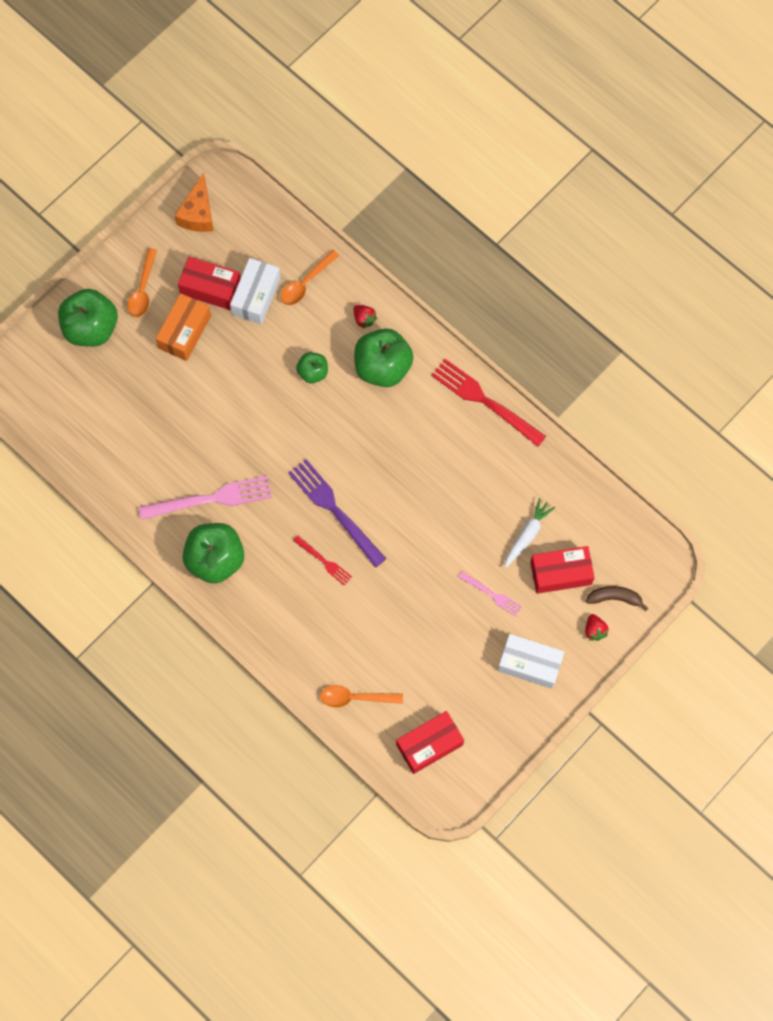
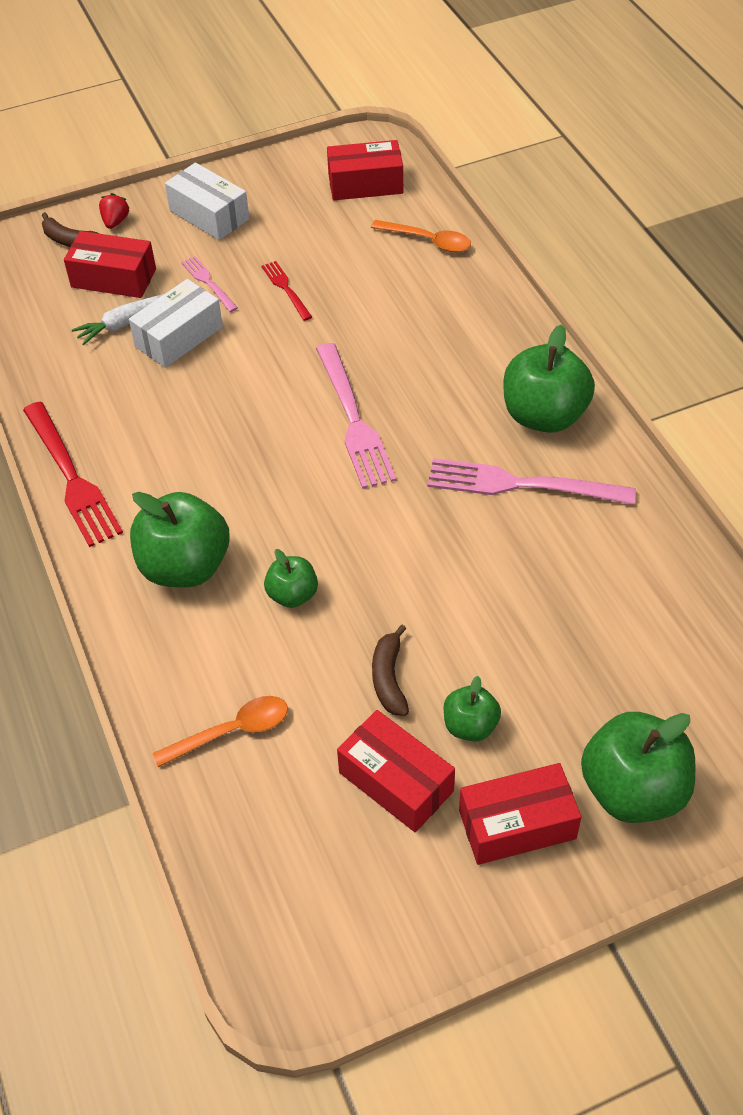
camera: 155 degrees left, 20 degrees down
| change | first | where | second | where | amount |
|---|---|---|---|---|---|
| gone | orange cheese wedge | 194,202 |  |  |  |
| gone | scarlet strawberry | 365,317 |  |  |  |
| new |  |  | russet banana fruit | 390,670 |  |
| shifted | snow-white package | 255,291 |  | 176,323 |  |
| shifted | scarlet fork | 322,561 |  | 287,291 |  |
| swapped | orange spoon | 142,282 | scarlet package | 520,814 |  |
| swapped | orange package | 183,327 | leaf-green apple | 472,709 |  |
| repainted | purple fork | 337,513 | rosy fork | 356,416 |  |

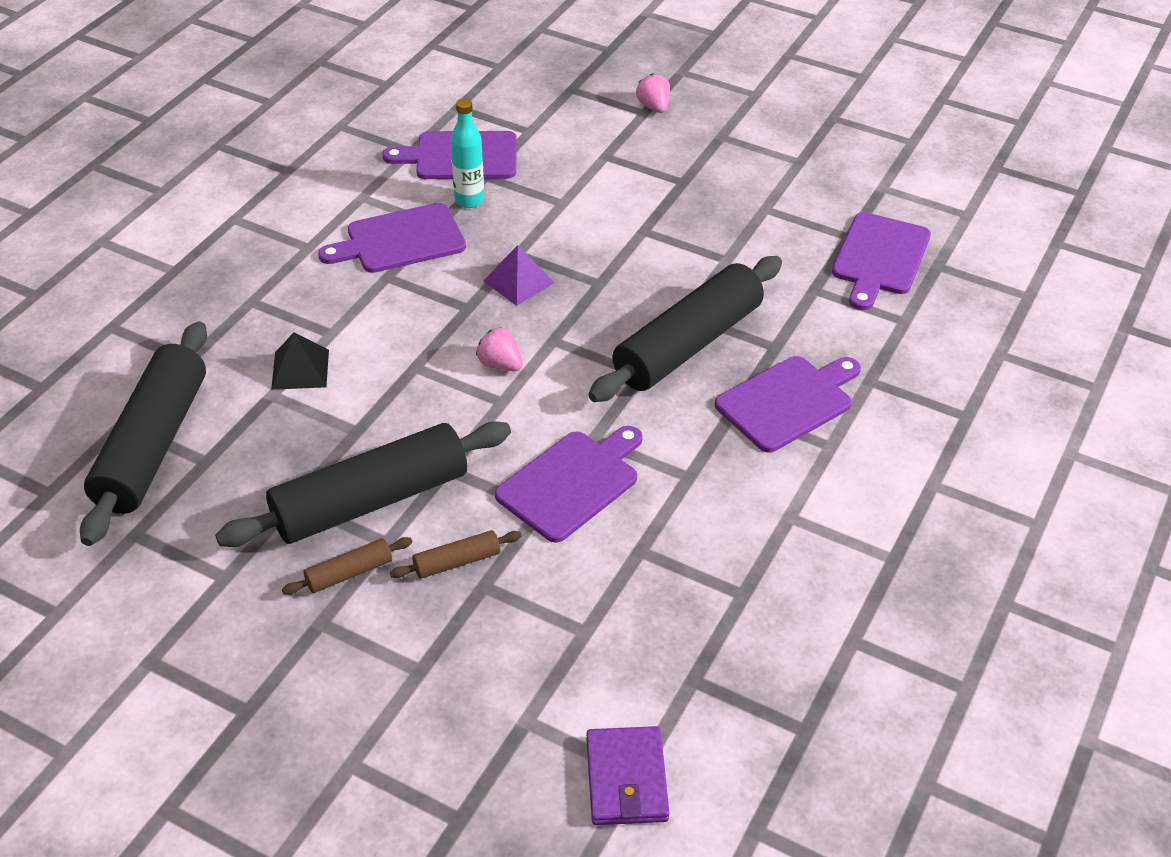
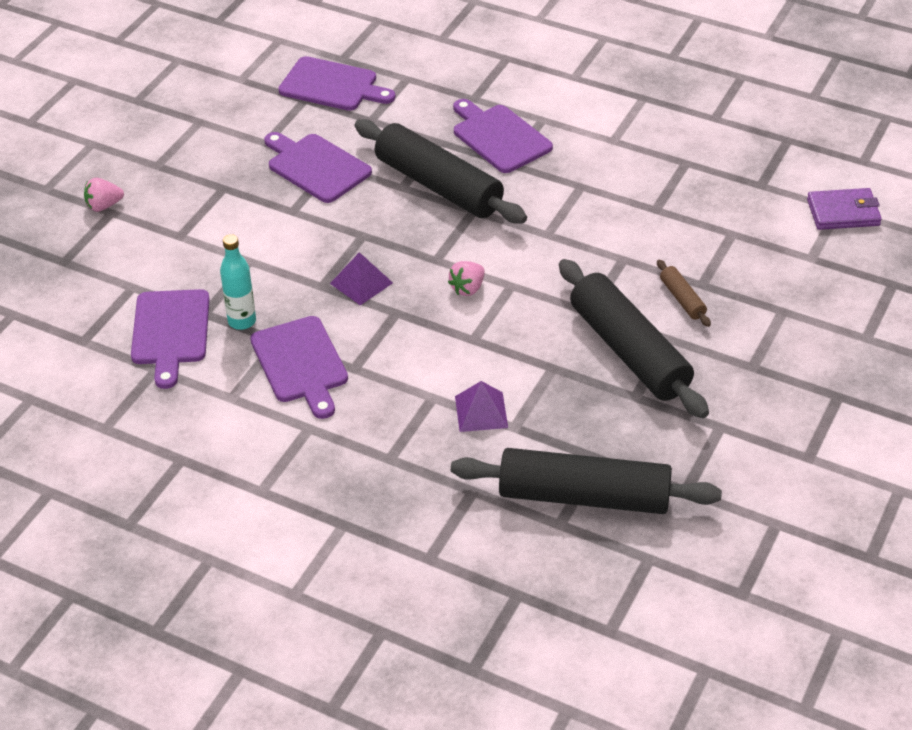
camera: 90 degrees left, 0 degrees up
| change | first | where | second | where | amount |
|---|---|---|---|---|---|
| gone | russet pastry roller | 347,566 |  |  |  |
| shifted | purple cutting board | 569,484 |  | 318,167 |  |
| repainted | jet-black pyramid shape | 300,361 | purple pyramid shape | 481,406 |  |

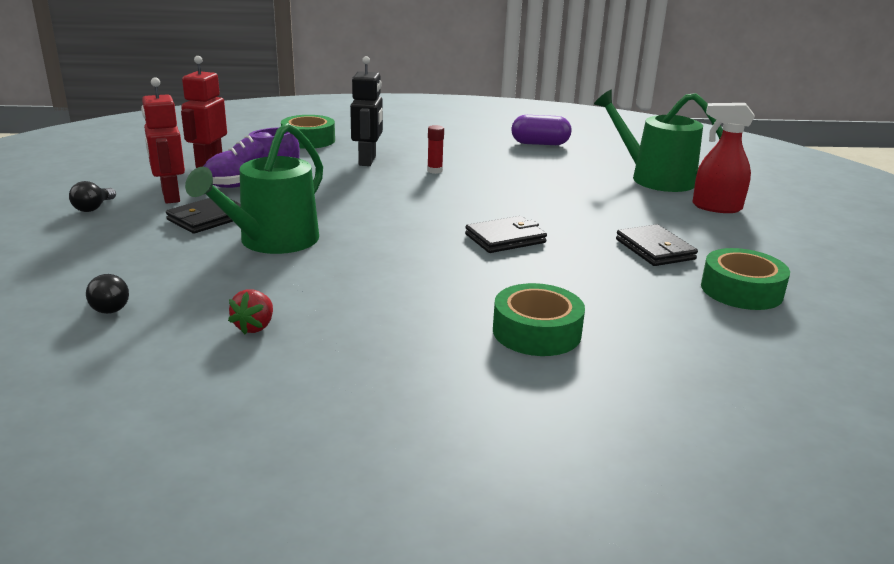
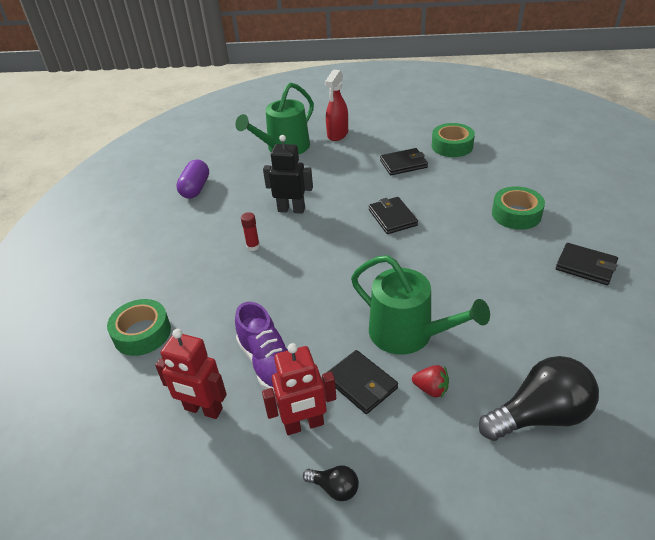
camera: 80 degrees left, 15 degrees up
| change | first | where | second | where | amount |
|---|---|---|---|---|---|
| new |  |  | jet-black billfold | 587,264 |  |
| shifted | scarlet strawberry | 250,311 |  | 430,381 |  |
| shifted | jet-black robot | 366,111 |  | 288,174 |  |
| scaled | jet-black lightbulb | 107,294 |  | 539,398 | x2.18 |

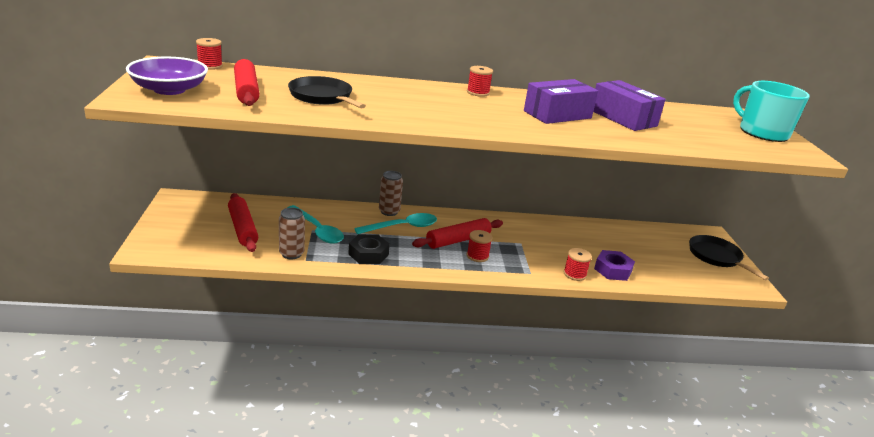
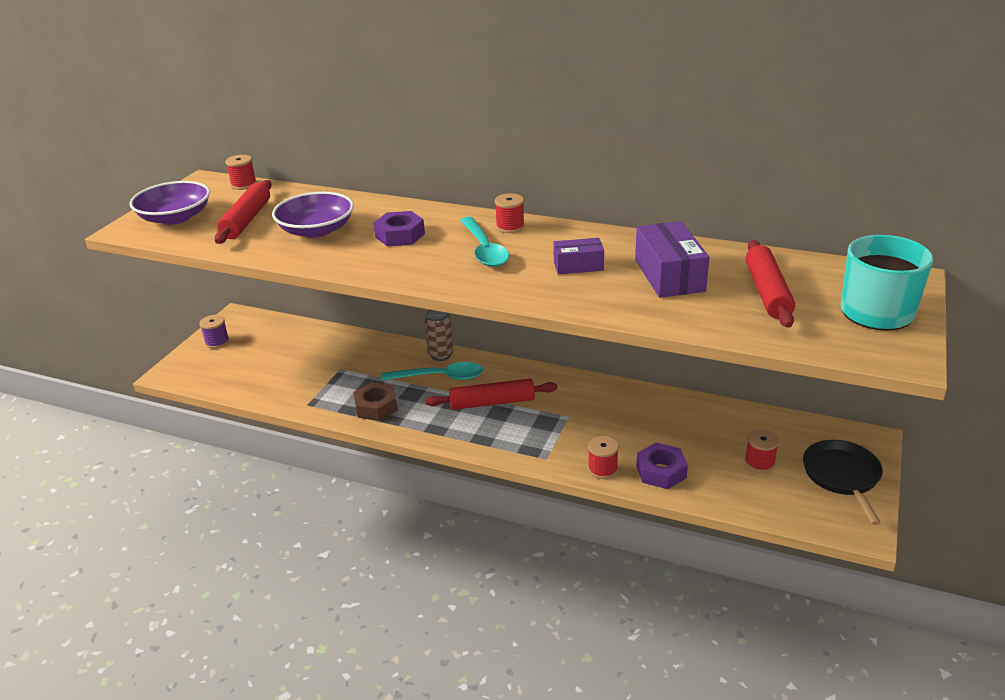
camera: 30 degrees right, 5 degrees up
| change | first | where | second | where | amount |
|---|---|---|---|---|---|
| gone | russet tin | 292,233 |  |  |  |
| new |  |  | purple bobbin | 214,332 |  |
| new |  |  | purple hexagon nut | 399,228 |  |
| shifted | scarlet pastry roller | 243,222 |  | 770,284 |  |
| shifted | aqua spoon | 315,224 |  | 484,242 |  |
| shifted | scarlet bobbin | 480,246 |  | 761,451 |  |
| swapped | jet-black pan | 327,92 | purple deep dish | 313,215 |  |
| repainted | jet-black hexagon nut | 369,249 | russet hexagon nut | 375,401 |  |
| scaled | purple package | 561,101 |  | 578,256 | x0.60 |

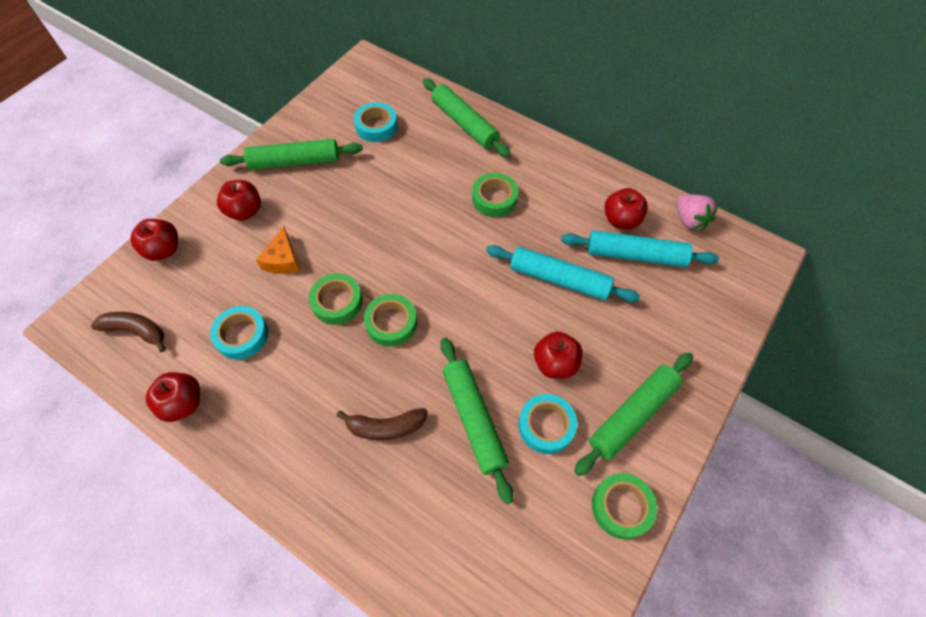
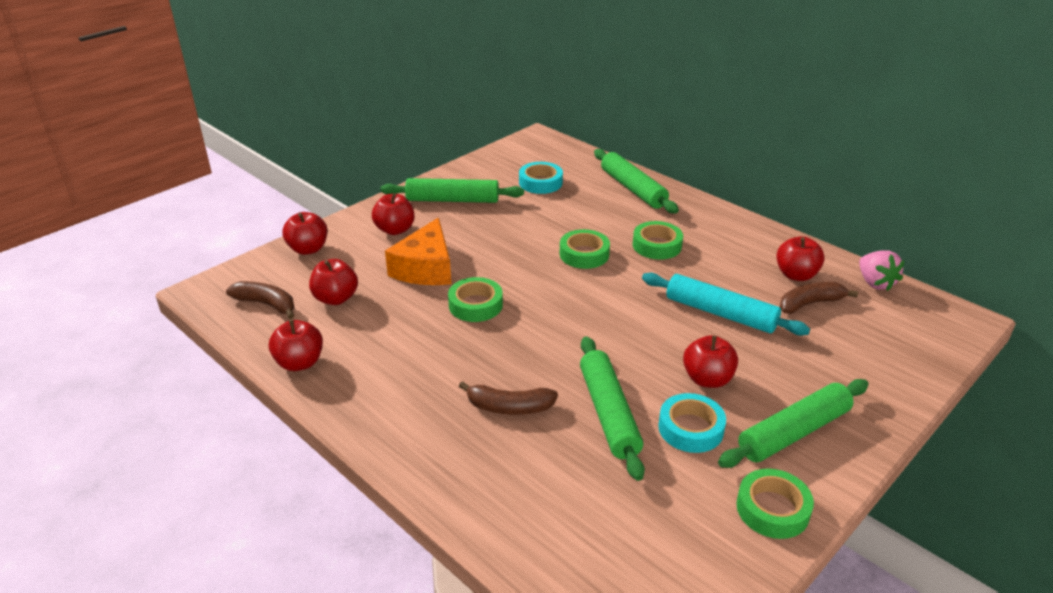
camera: 10 degrees right, 25 degrees down
| change | first | where | second | where | amount |
|---|---|---|---|---|---|
| gone | aqua tape | 239,333 |  |  |  |
| new |  |  | scarlet apple | 333,282 |  |
| shifted | leaf-green tape | 390,320 |  | 585,249 |  |
| swapped | aqua pastry roller | 640,248 | russet banana fruit | 819,298 |  |
| scaled | orange cheese wedge | 278,250 |  | 418,251 | x1.61 |

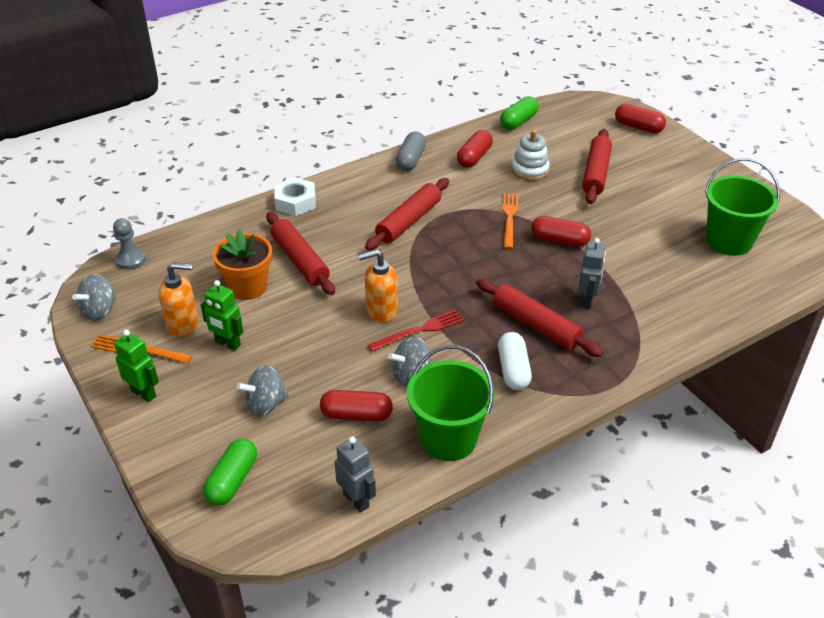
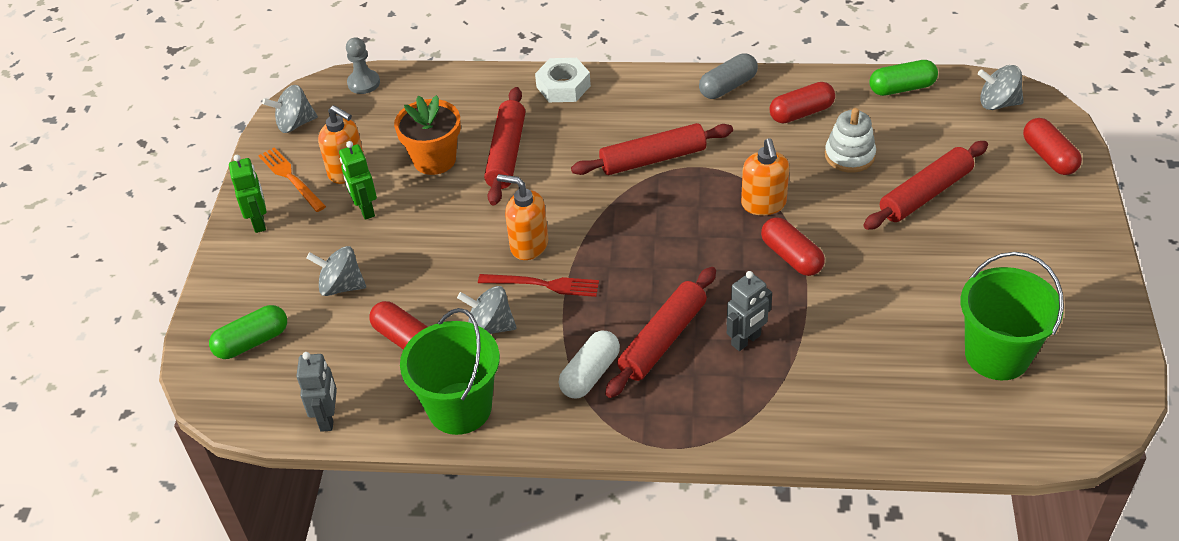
camera: 40 degrees right, 5 degrees up
| change | first | where | second | where | amount |
|---|---|---|---|---|---|
| new |  |  | gray spinning top | 1001,87 |  |
| swapped | orange fork | 510,221 | orange soap pump | 765,177 |  |
| rotated | scarlet pastry roller | 539,318 |  | 660,332 | 45 degrees clockwise |

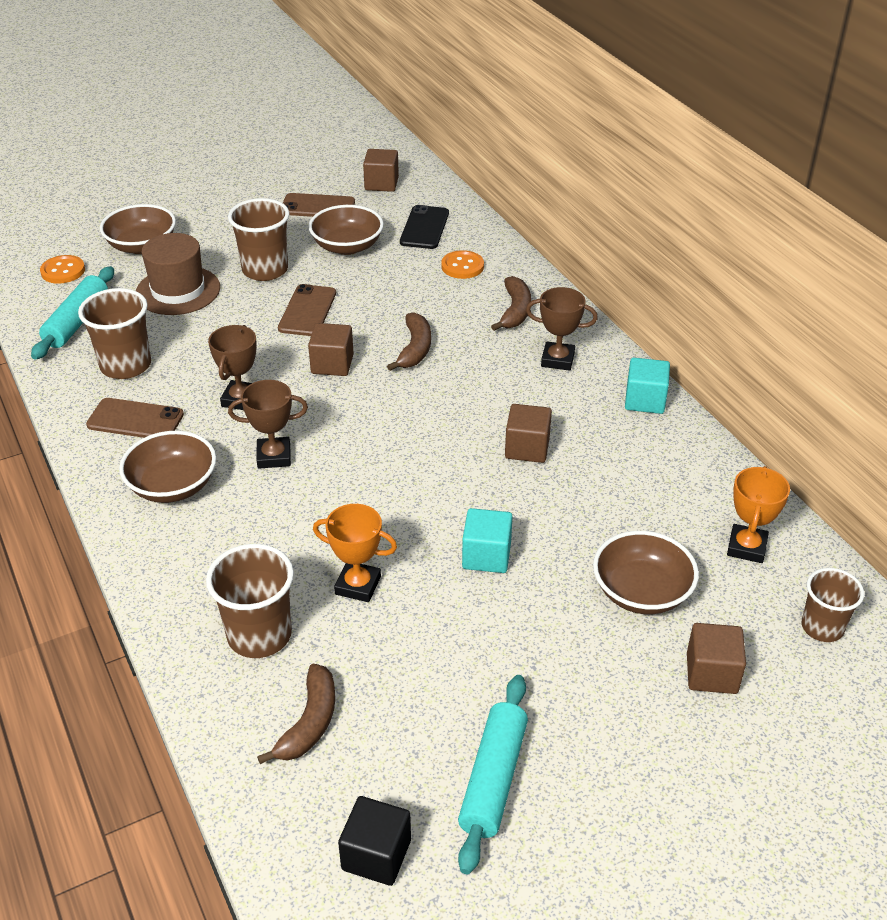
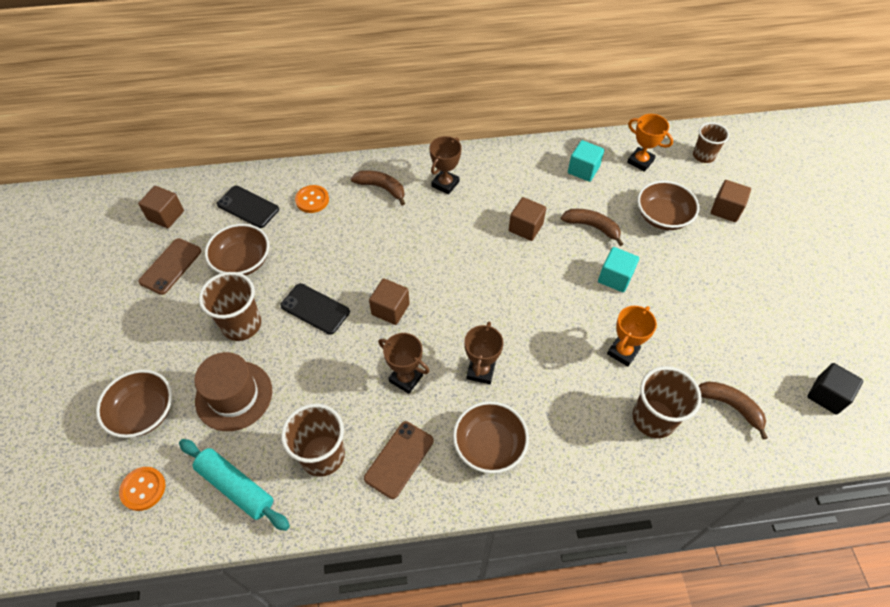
camera: 70 degrees left, 15 degrees up
| change | first | where | second | where | amount |
|---|---|---|---|---|---|
| gone | aqua pastry roller | 493,774 |  |  |  |
| shifted | russet banana fruit | 409,341 |  | 592,227 |  |
| shifted | aqua block | 647,386 |  | 586,161 |  |
| repainted | russet mobile phone | 307,310 | jet-black mobile phone | 315,309 |  |

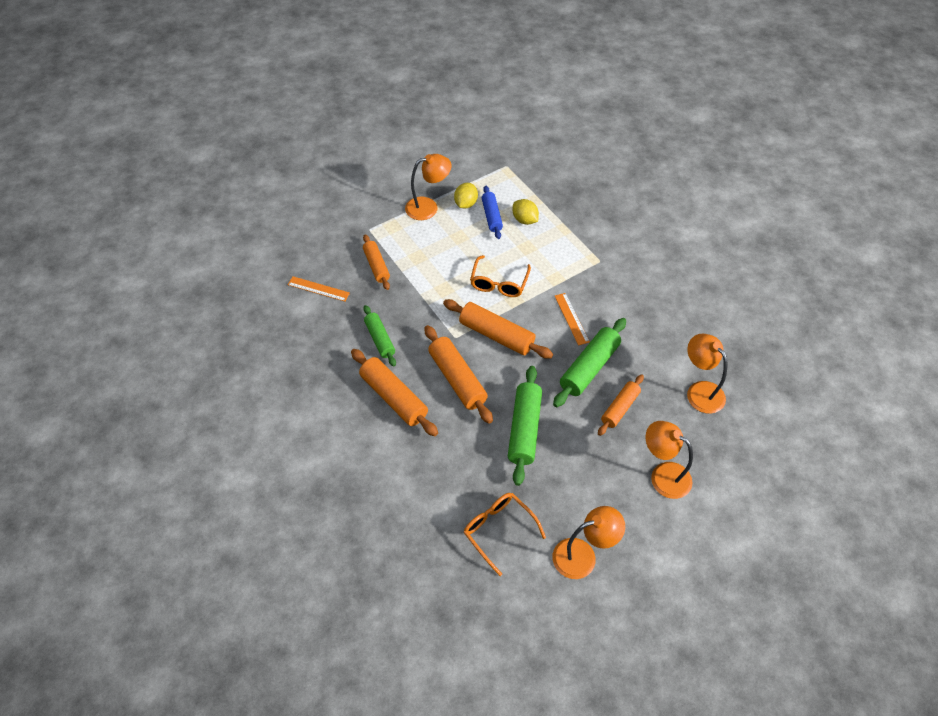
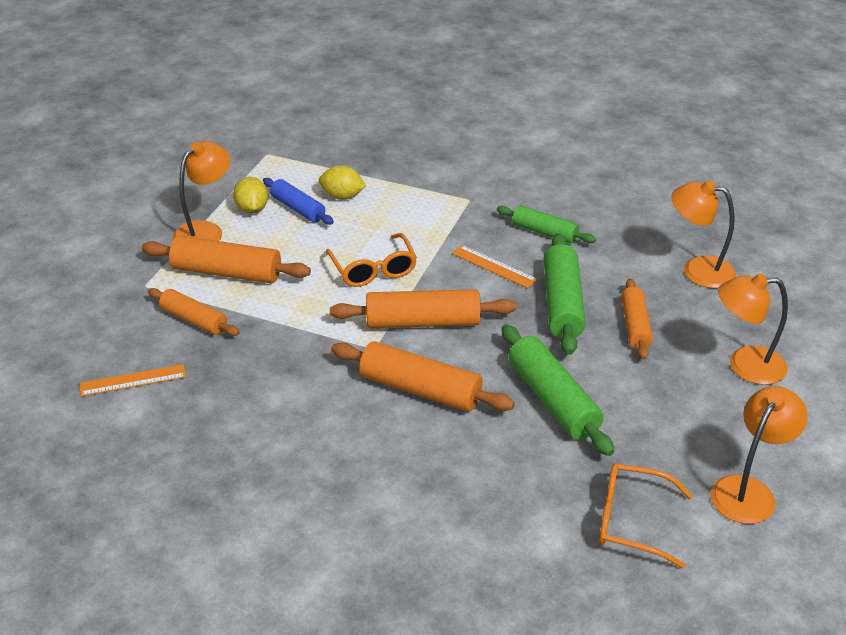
camera: 35 degrees left, 15 degrees down
| change | first | where | second | where | amount |
|---|---|---|---|---|---|
| shifted | orange pastry roller | 394,392 |  | 226,259 |  |
| shifted | leaf-green pastry roller | 380,336 |  | 546,224 |  |

